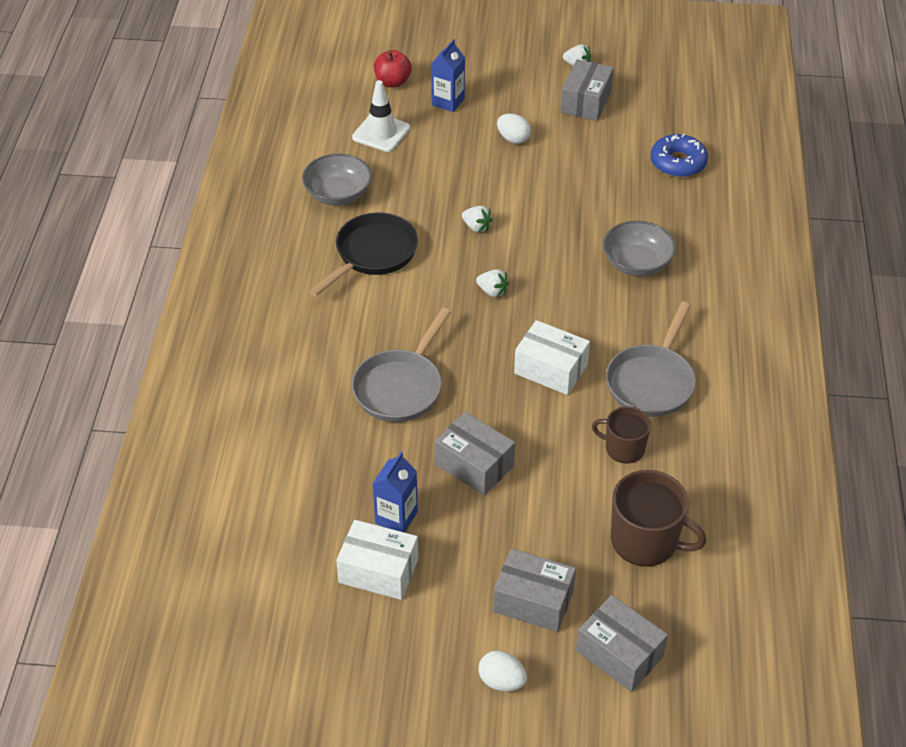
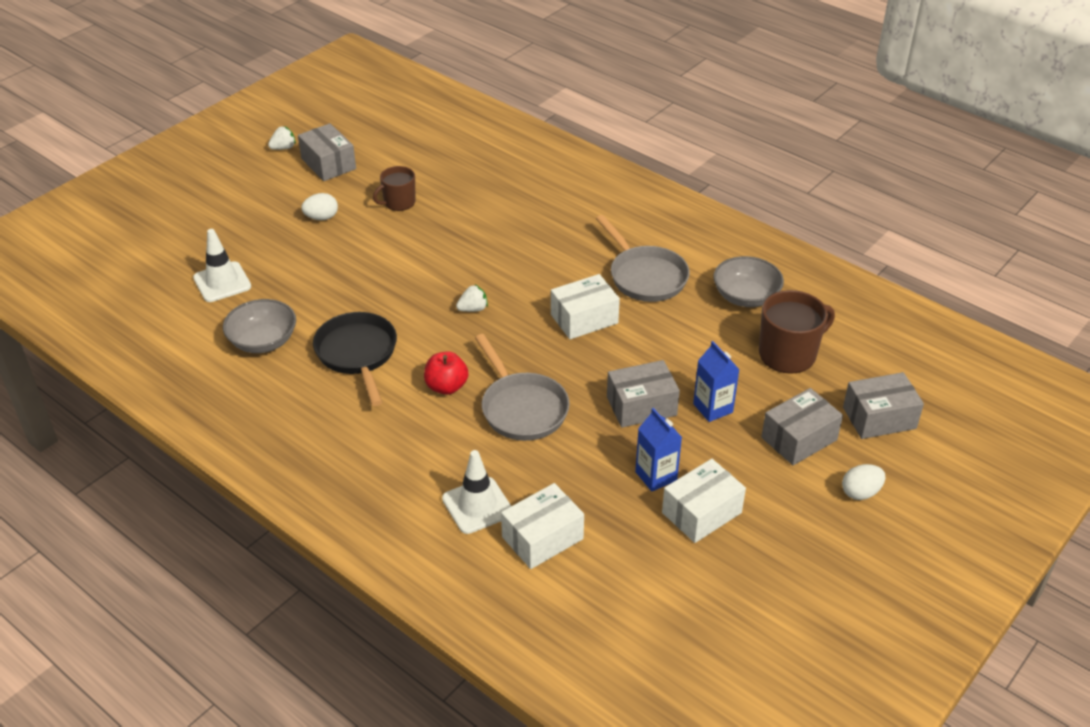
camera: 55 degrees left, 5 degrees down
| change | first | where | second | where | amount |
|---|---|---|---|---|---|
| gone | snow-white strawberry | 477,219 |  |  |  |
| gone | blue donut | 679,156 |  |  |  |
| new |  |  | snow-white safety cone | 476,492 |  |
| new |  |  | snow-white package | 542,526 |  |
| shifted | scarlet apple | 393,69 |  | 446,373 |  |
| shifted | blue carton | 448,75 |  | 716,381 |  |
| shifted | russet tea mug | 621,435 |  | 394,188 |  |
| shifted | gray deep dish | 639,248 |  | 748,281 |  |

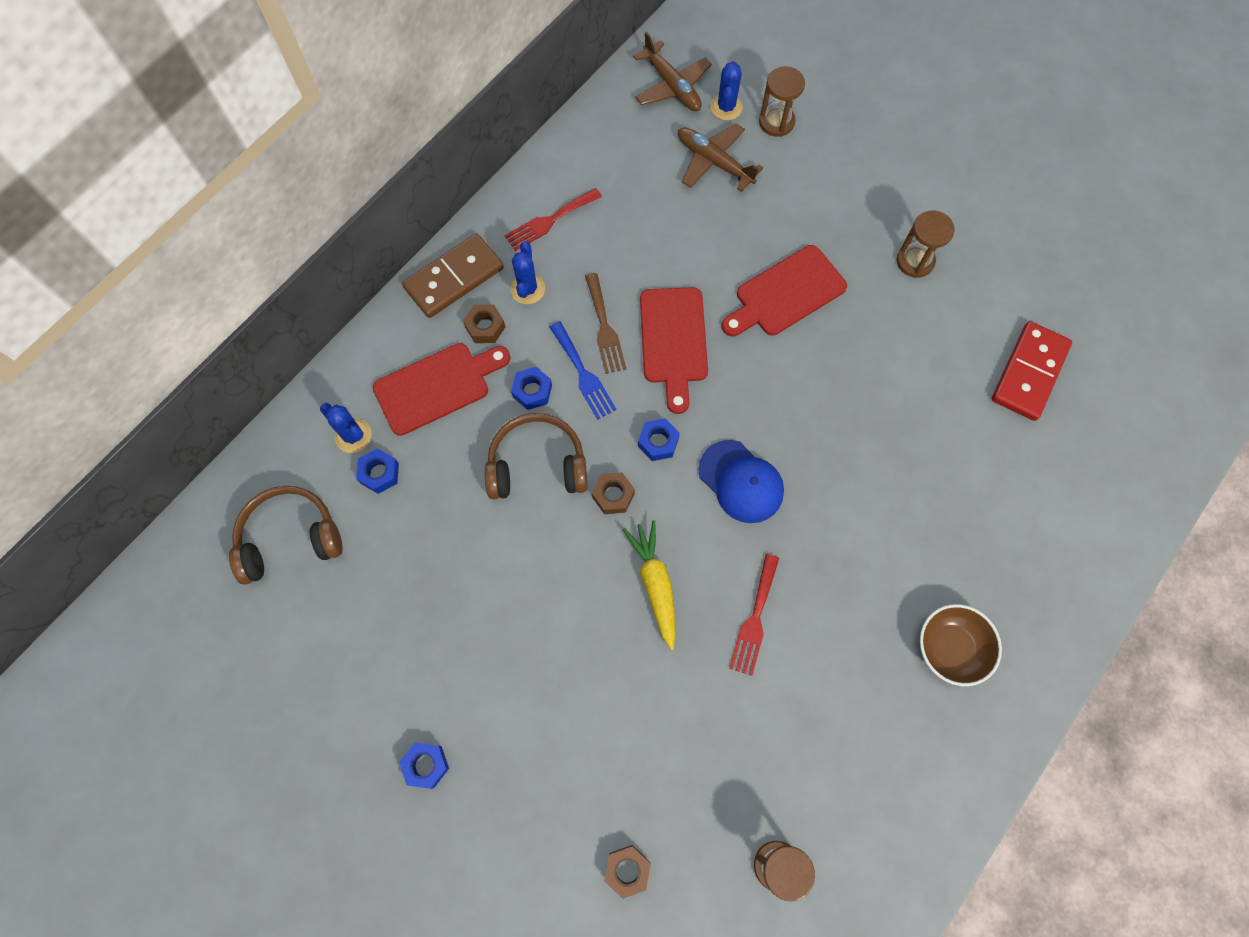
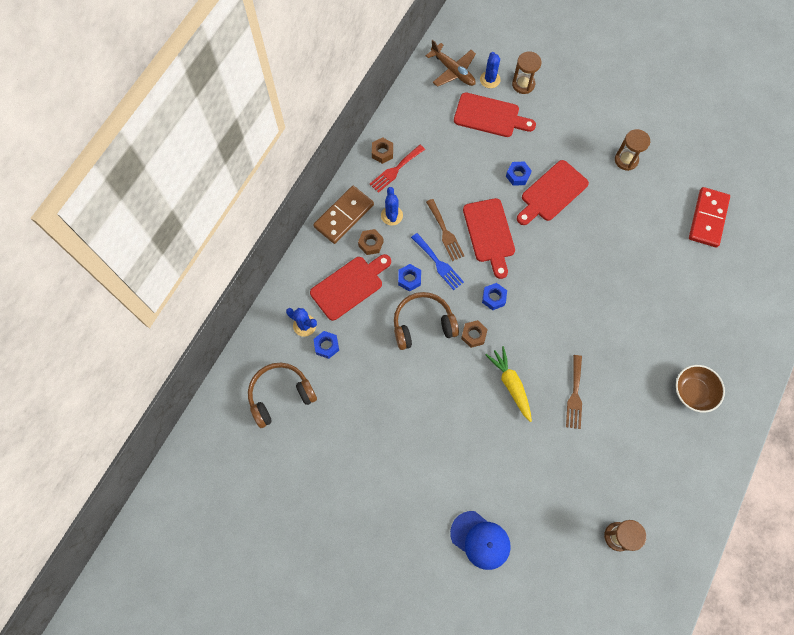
camera: 10 degrees left, 0 degrees up
| change | first | where | second | where | amount |
|---|---|---|---|---|---|
| shifted | blue hexagon nut | 424,766 |  | 519,173 |  |
| shifted | russet hexagon nut | 627,872 |  | 382,151 |  |
| shifted | blue peaked cap | 741,481 |  | 480,540 |  |
| swapped | russet toy plane | 720,157 | scarlet cutting board | 495,114 |  |
| repainted | scarlet fork | 754,615 | russet fork | 574,392 |  |

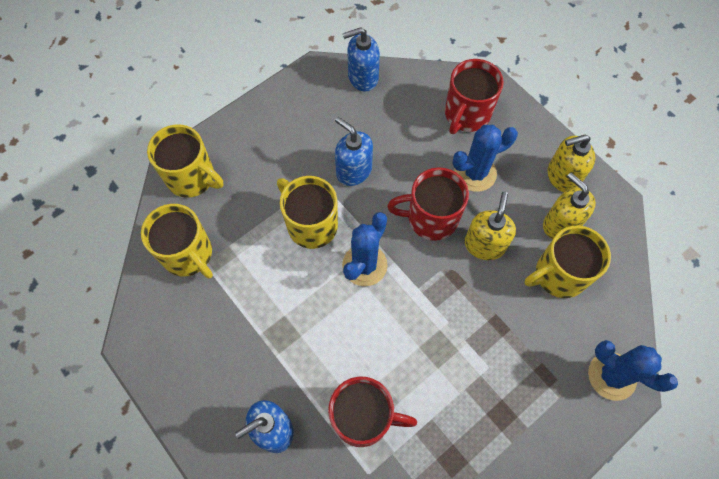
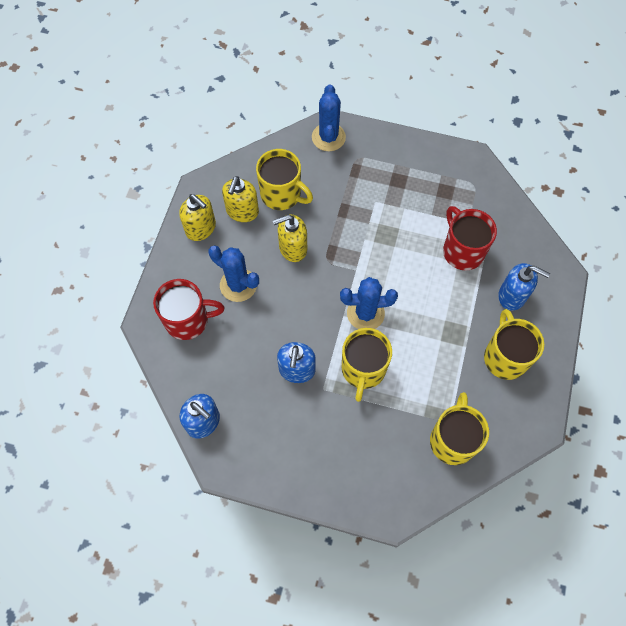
camera: 125 degrees left, 0 degrees up
| change | first | where | second | where | amount |
|---|---|---|---|---|---|
| gone | scarlet tea mug | 428,204 |  |  |  |
| shifted | bright yellow tea mug | 185,161 |  | 514,344 |  |

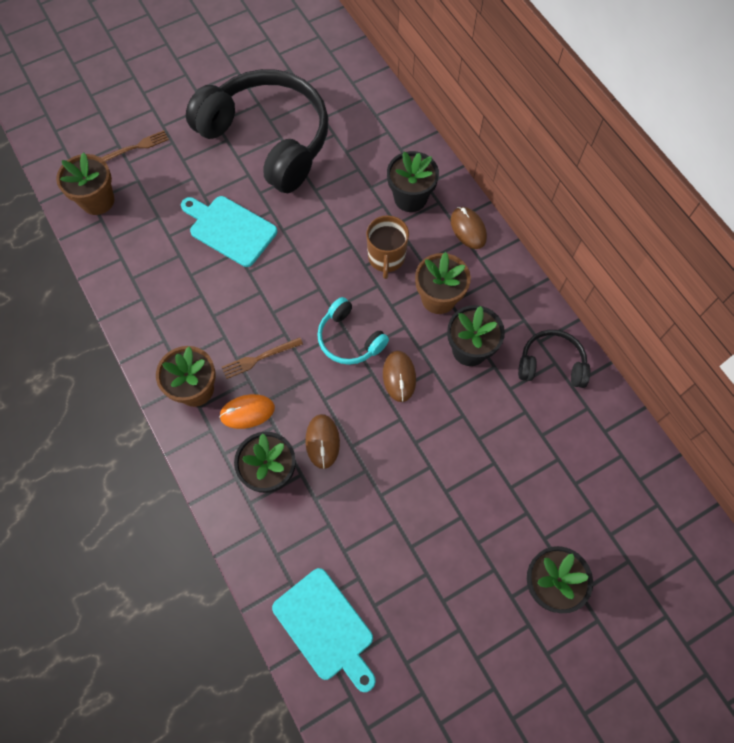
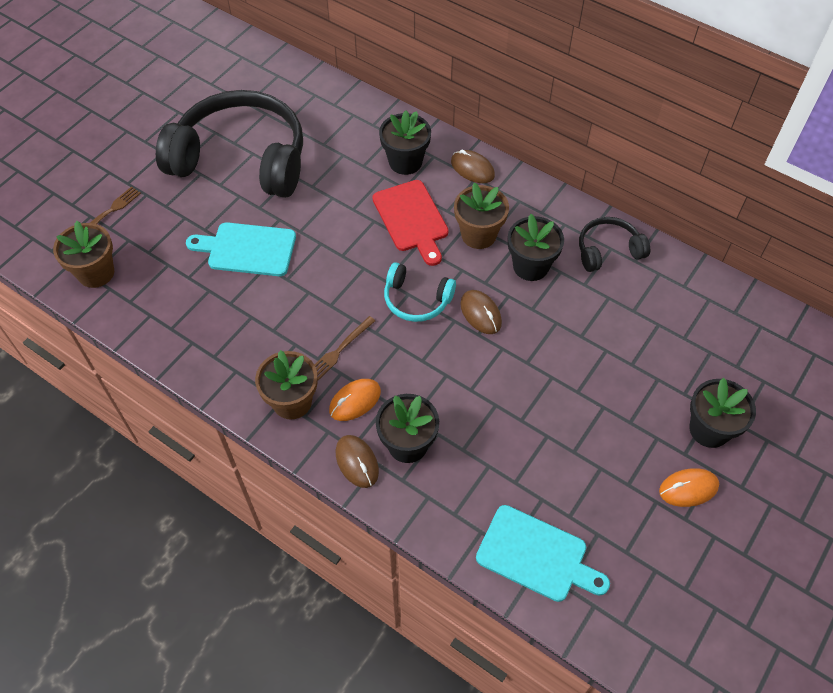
camera: 25 degrees left, 10 degrees down
| change | first | where | second | where | amount |
|---|---|---|---|---|---|
| new |  |  | orange PC mouse | 689,487 |  |
| shifted | russet PC mouse | 322,441 |  | 357,461 |  |
| swapped | russet tea mug | 387,247 | scarlet cutting board | 410,223 |  |

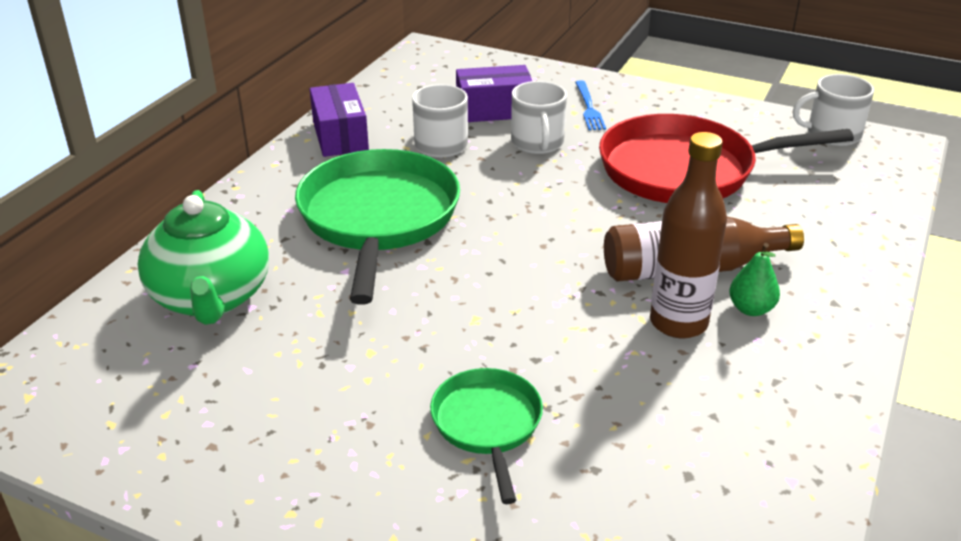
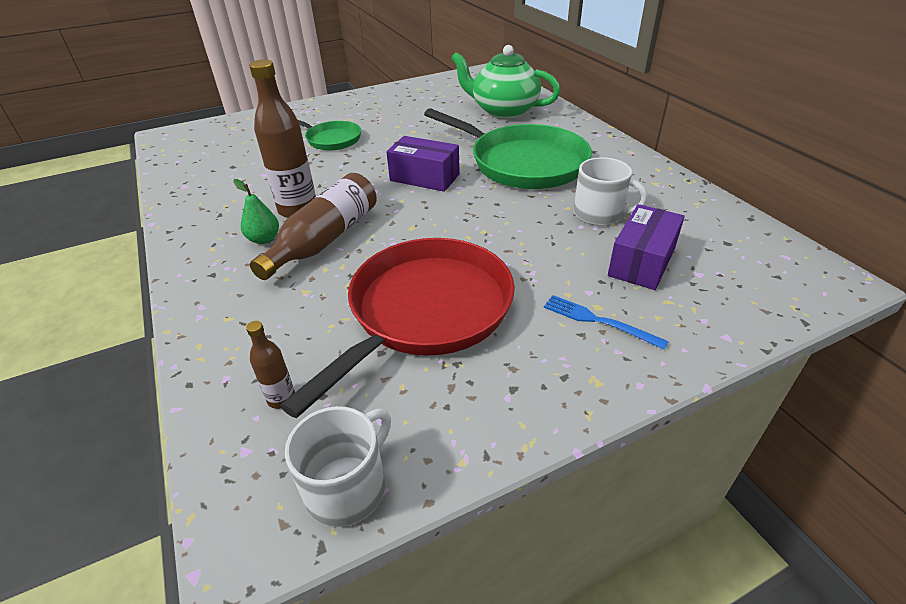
camera: 130 degrees right, 5 degrees up
| change | first | where | second | where | amount |
|---|---|---|---|---|---|
| gone | snow-white tea mug | 539,117 |  |  |  |
| new |  |  | russet flask | 270,365 |  |
| shifted | purple package | 339,120 |  | 423,164 |  |

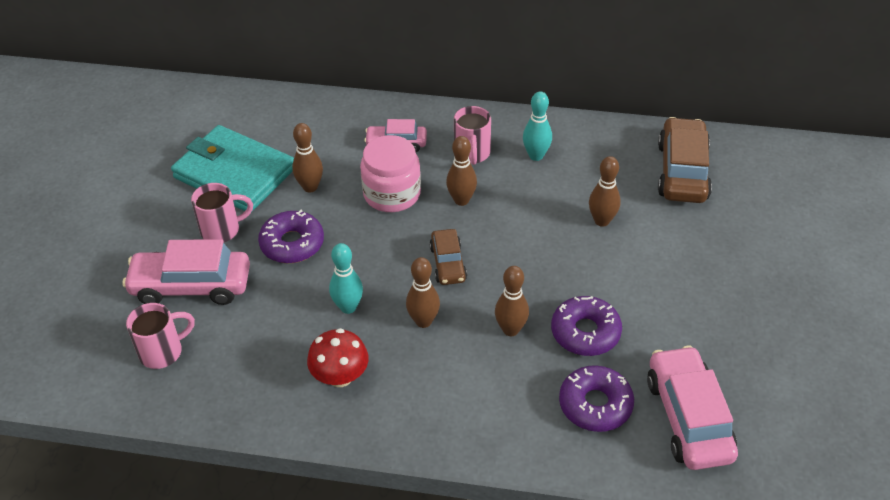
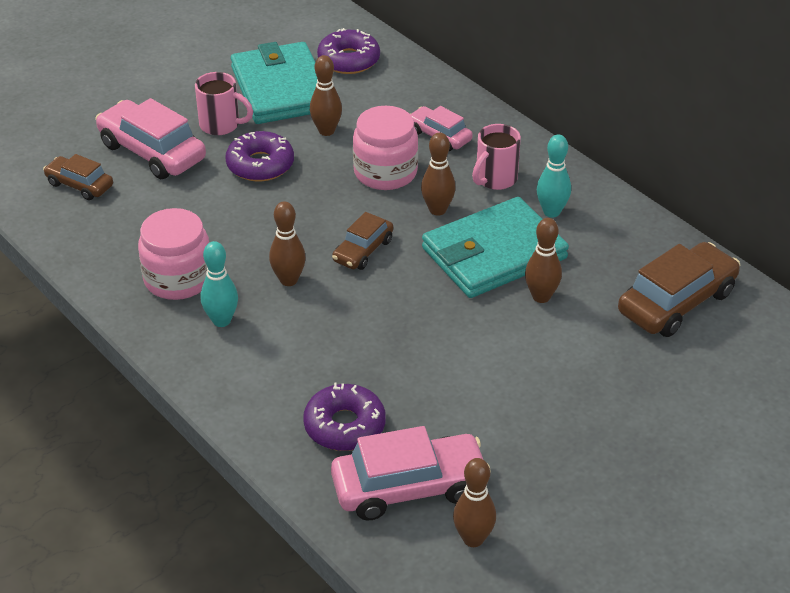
camera: 40 degrees right, 5 degrees down
| change | first | where | second | where | amount |
|---|---|---|---|---|---|
| new |  |  | aqua billfold | 495,247 |  |
| shifted | aqua tenpin | 346,278 |  | 219,284 |  |
| shifted | russet tenpin | 512,301 |  | 474,502 |  |
| shifted | purple donut | 586,326 |  | 348,51 |  |
| swapped | rosy tea mug | 160,336 | russet automobile | 78,177 |  |
| swapped | scarlet toadstool | 338,357 | rosy jar | 173,254 |  |
| rotated | rosy automobile | 692,407 |  | 411,473 | 45 degrees clockwise |

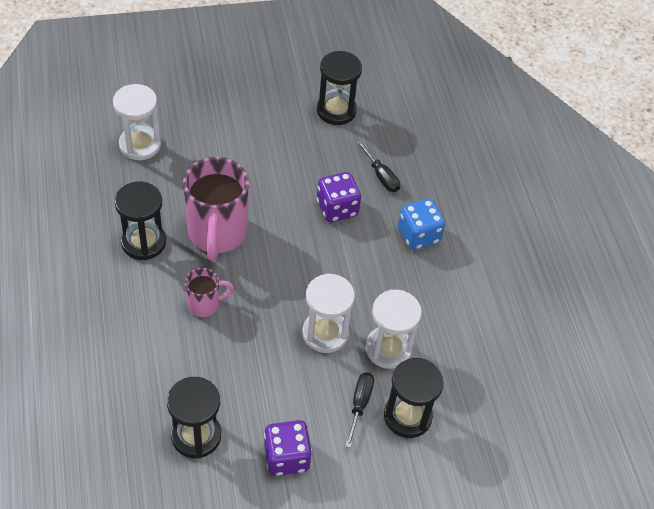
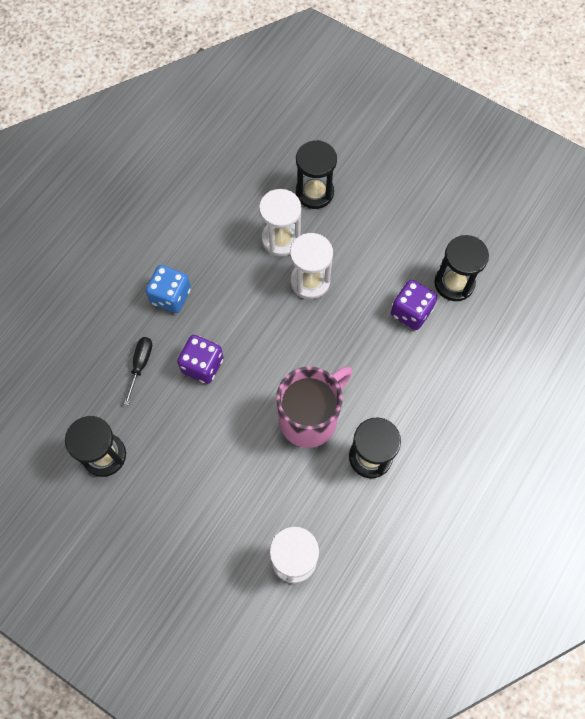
camera: 130 degrees left, 15 degrees up
| change | first | where | second | where | amount |
|---|---|---|---|---|---|
| gone | rosy tea mug | 209,292 |  |  |  |
| gone | jet-black flat screwdriver | 359,410 |  |  |  |
| shifted | purple die | 288,448 |  | 414,305 |  |

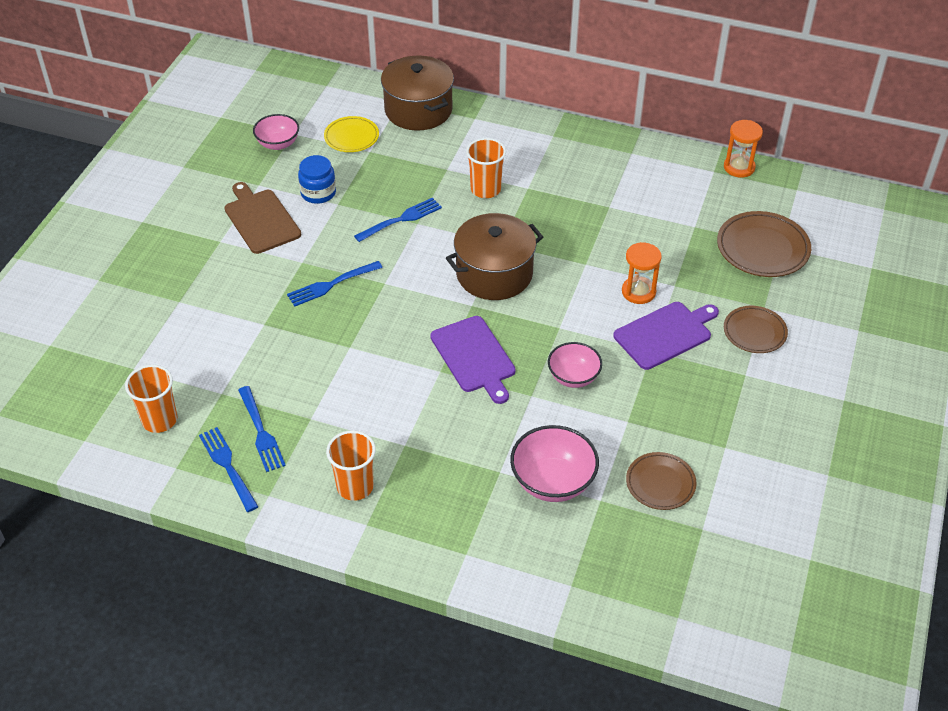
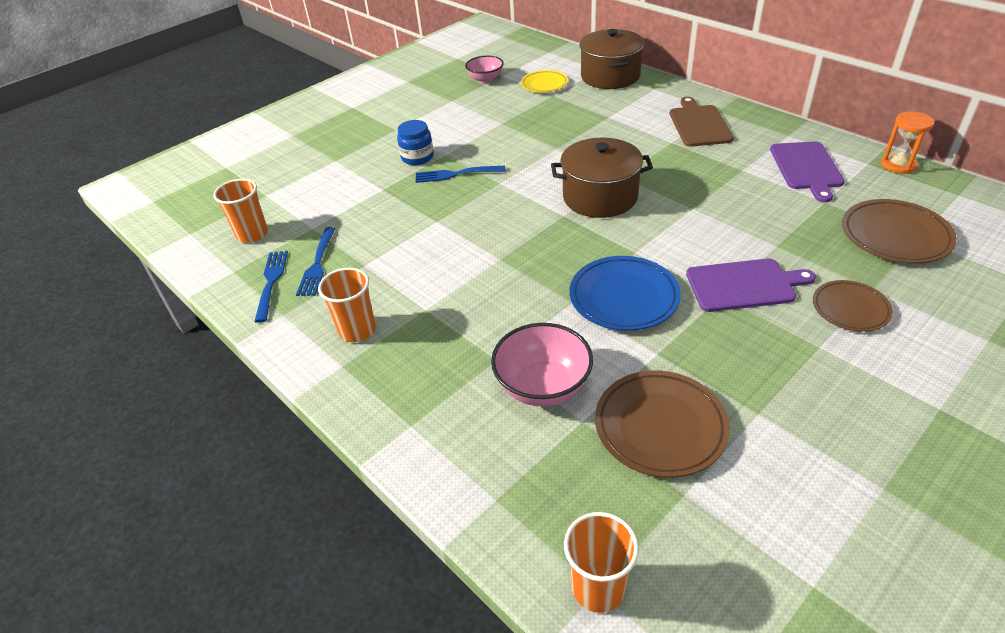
camera: 30 degrees right, 5 degrees down
| change | first | where | second | where | amount |
|---|---|---|---|---|---|
| gone | blue fork | 398,220 |  |  |  |
| gone | orange sandglass | 642,273 |  |  |  |
| shifted | russet cutting board | 262,218 |  | 702,122 |  |
| shifted | blue jar | 317,179 |  | 415,142 |  |
| shifted | purple cutting board | 473,360 |  | 807,172 |  |
| shifted | orange tumbler | 486,168 |  | 601,562 |  |
| swapped | rosy deep dish | 575,365 | blue flat dish | 625,293 |  |
| scaled | russet flat dish | 661,481 |  | 662,424 | x1.55 |

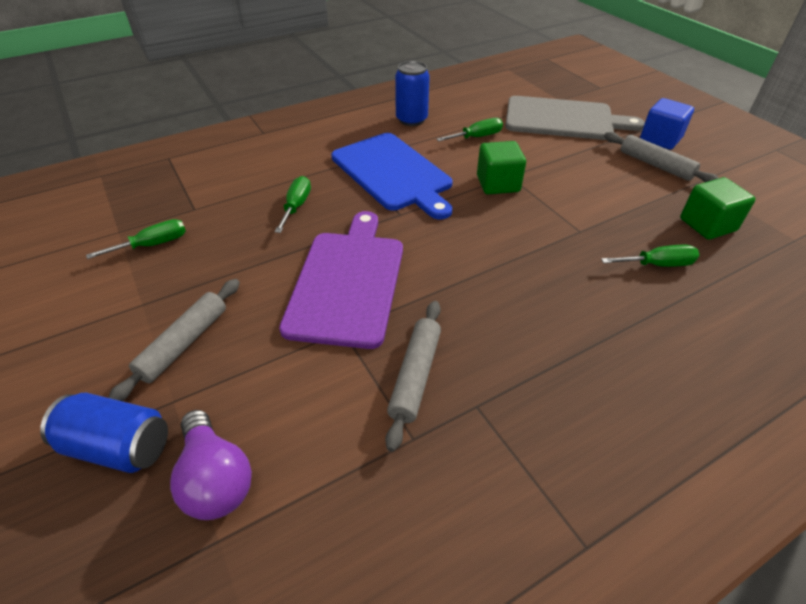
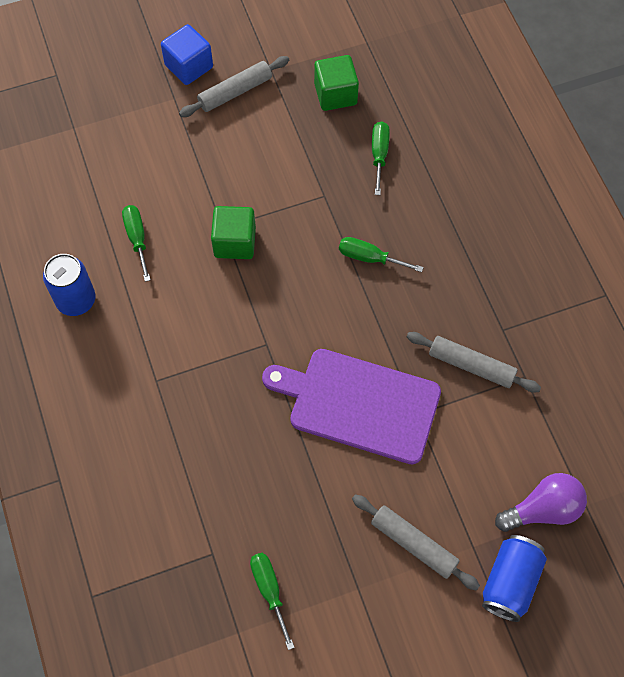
camera: 80 degrees left, 20 degrees up
| change | first | where | second | where | amount |
|---|---|---|---|---|---|
| gone | blue cutting board | 392,176 |  |  |  |
| gone | gray cutting board | 575,118 |  |  |  |
| shifted | leaf-green flat screwdriver | 293,204 |  | 381,254 |  |

